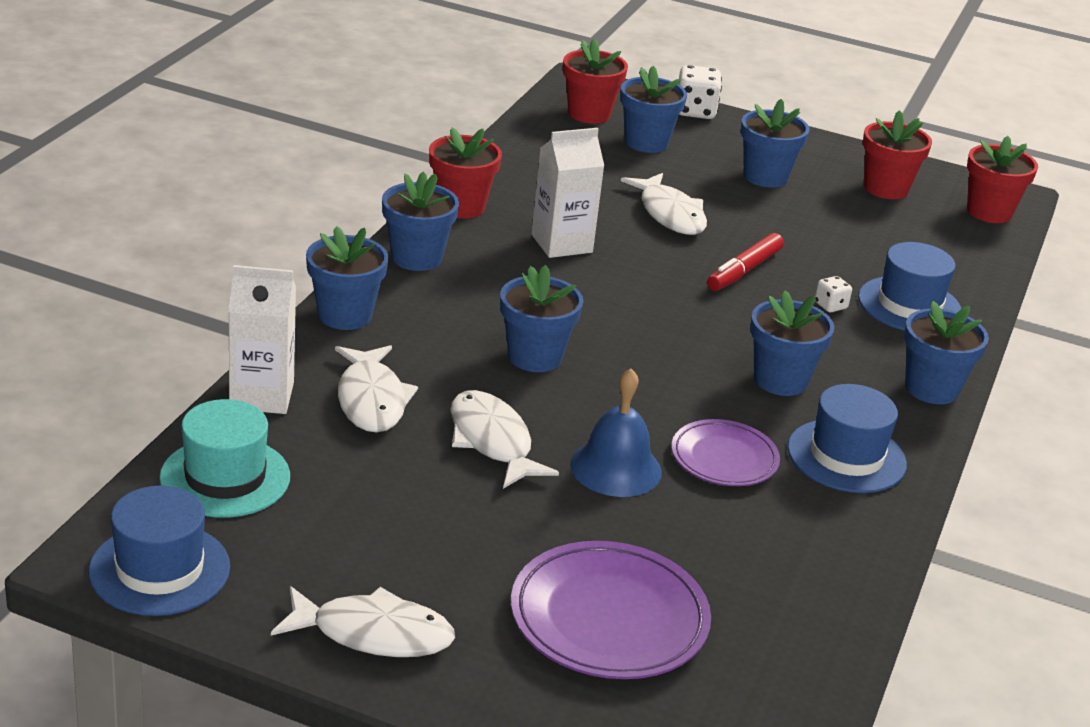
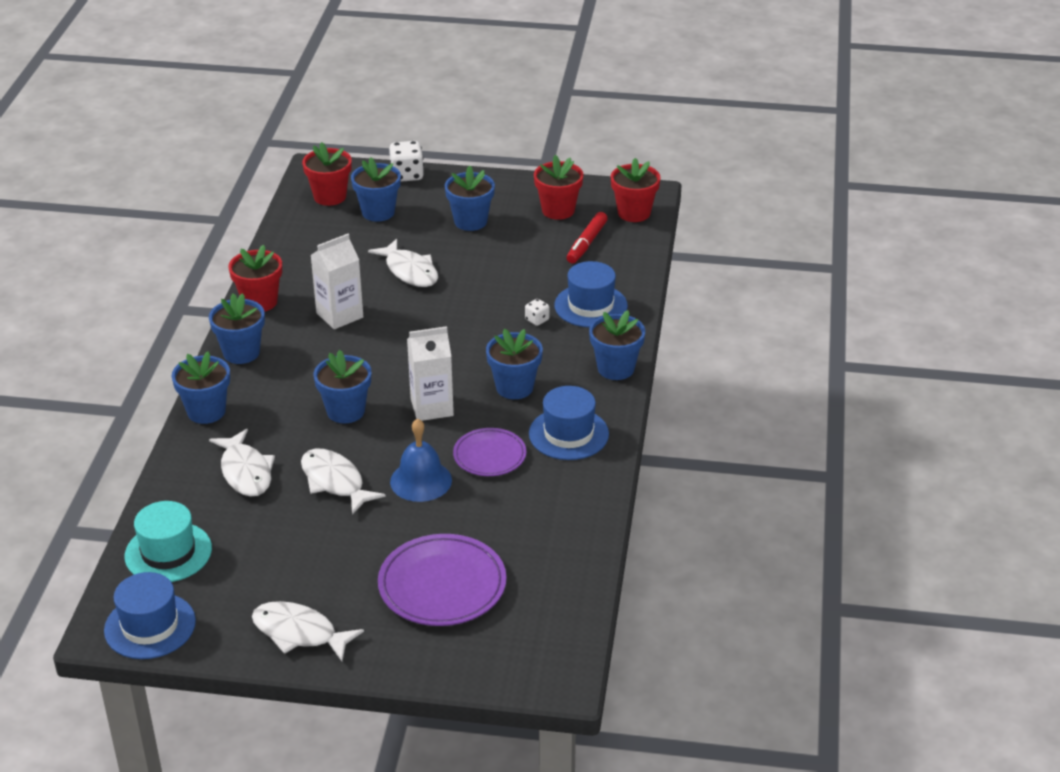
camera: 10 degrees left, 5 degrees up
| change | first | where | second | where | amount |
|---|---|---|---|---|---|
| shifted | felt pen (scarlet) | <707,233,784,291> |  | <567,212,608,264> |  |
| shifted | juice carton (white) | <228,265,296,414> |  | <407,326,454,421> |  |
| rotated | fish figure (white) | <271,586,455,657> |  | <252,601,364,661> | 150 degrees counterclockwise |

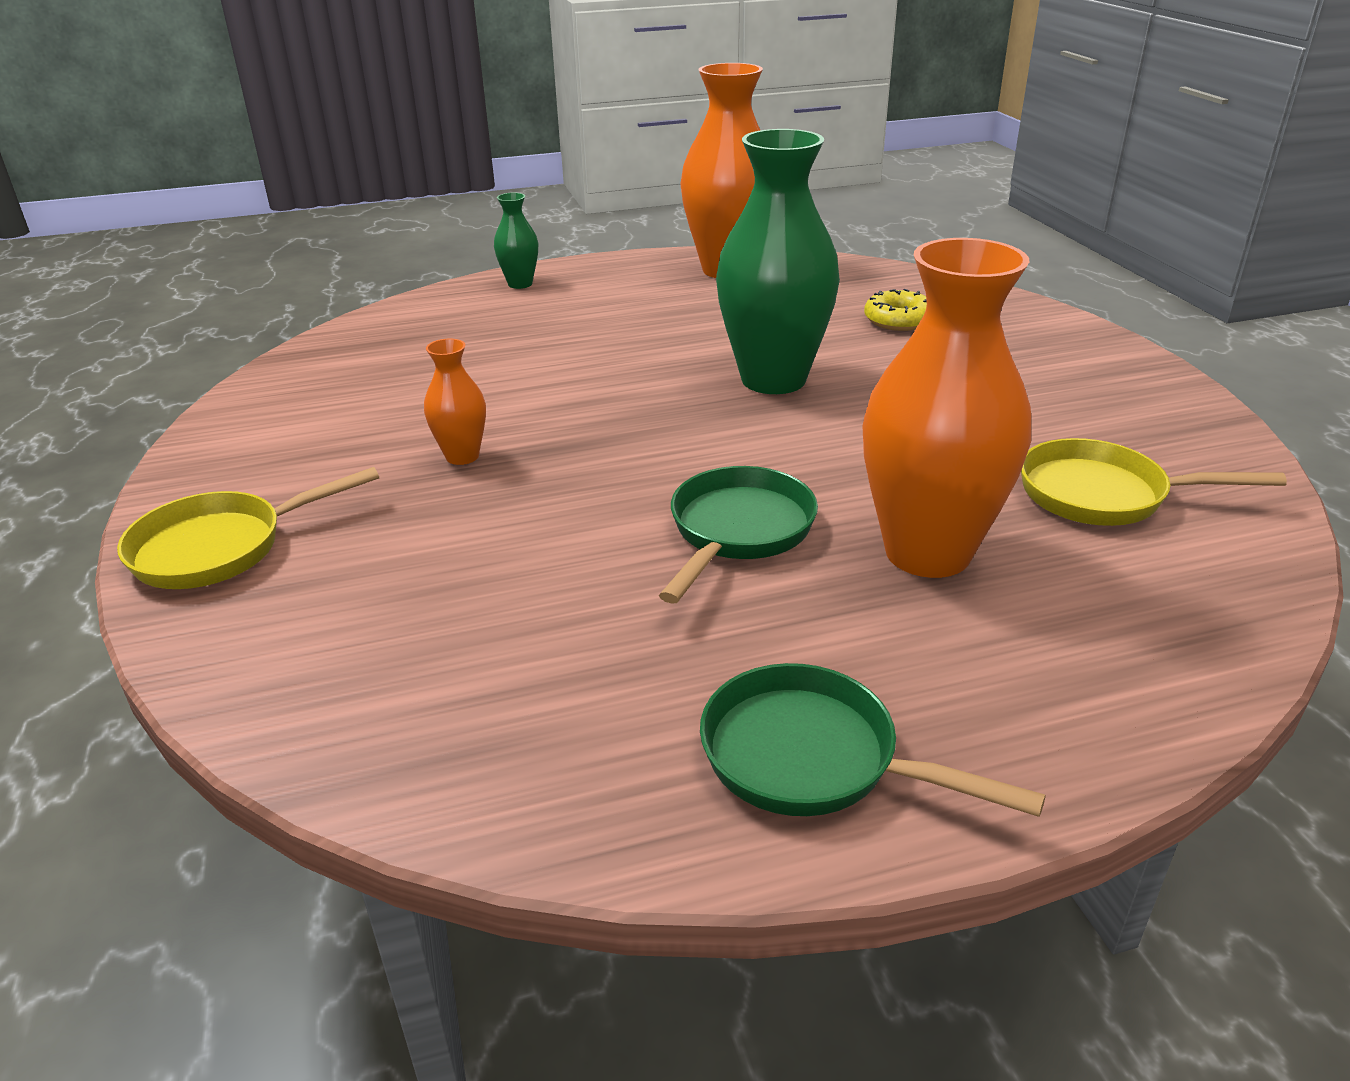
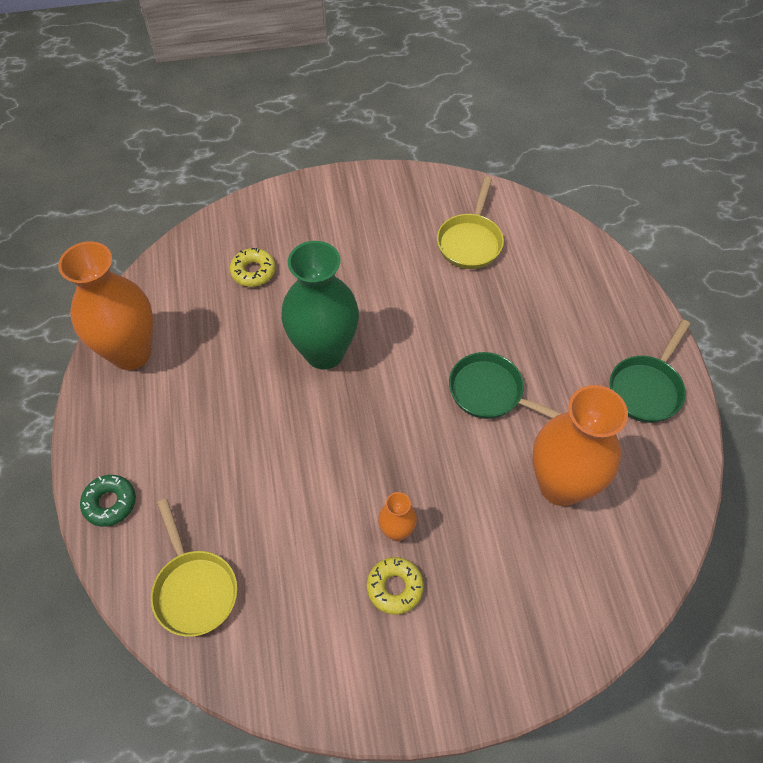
camera: 85 degrees left, 25 degrees up
| change | first | where | second | where | amount |
|---|---|---|---|---|---|
| swapped | tall vase (emerald) | <494,193,538,289> | doughnut (emerald) | <80,475,136,527> |  |
| shifted | tall vase (orange) | <863,238,1031,578> |  | <533,385,628,506> |  |
| shifted | pan (golden) | <117,467,379,589> |  | <151,498,237,637> |  |
| new |  |  | doughnut (golden) | <367,557,424,615> |  |

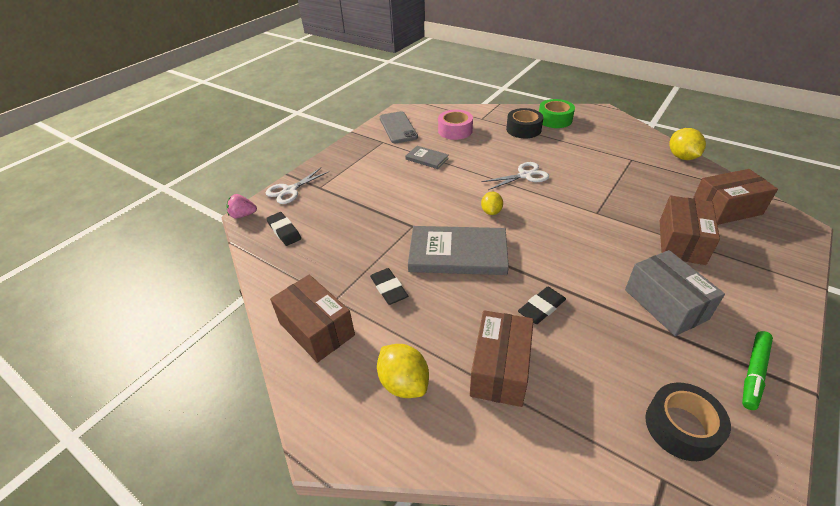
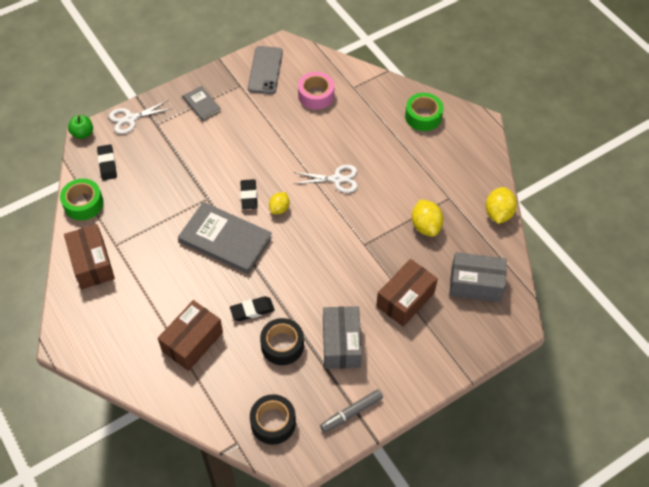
camera: 20 degrees right, 15 degrees up
| change | first | where | second | where | amount |
|---|---|---|---|---|---|
| shifted | tape (ebony) | <506,108,543,138> |  | <260,318,304,365> |  |
| shifted | book (grey) | <405,146,449,169> |  | <183,86,221,121> |  |
| repainted | package (dark brown) | <693,169,778,225> | package (grey) | <449,252,507,302> |  |
| swapped | berry (rose-pink) | <226,194,257,218> | apple (emerald) | <68,115,93,139> |  |
| shifted | pencil eraser (ebony) | <370,268,408,305> |  | <240,179,258,209> |  |
| repainted | felt pen (emerald) | <742,331,773,410> | felt pen (grey) | <320,389,383,432> |  |
| shifted | lemon (golden) | <377,344,429,398> |  | <412,199,443,237> |  |
| new |  |  | tape (emerald) | <60,178,103,220> |  |

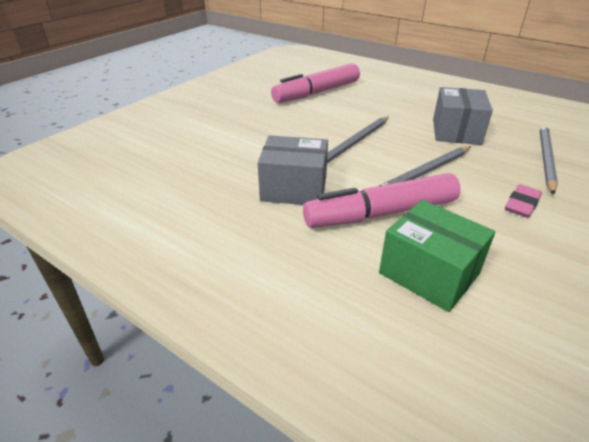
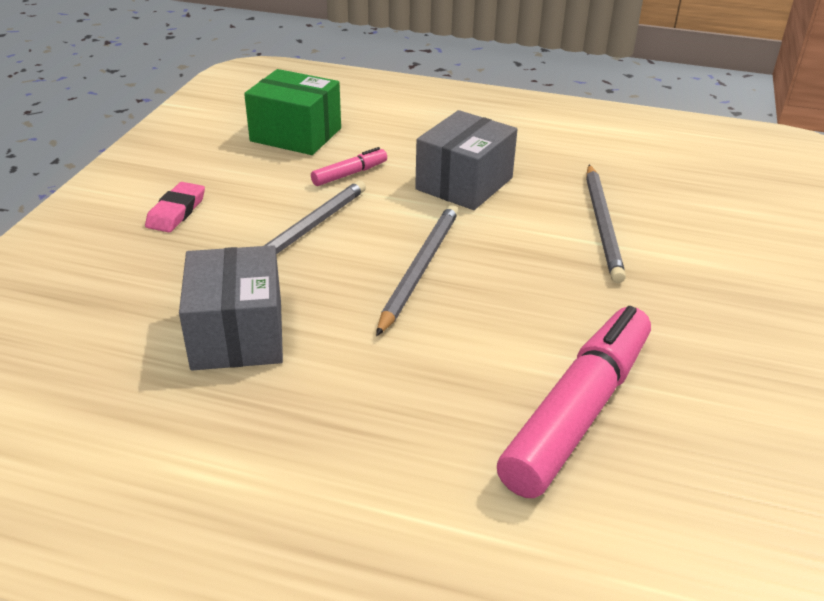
camera: 160 degrees right, 0 degrees up
| change | first | where | second | where | amount |
|---|---|---|---|---|---|
| shifted | wooden pencil (grey) | <540,125,558,195> |  | <586,165,626,283> |  |
| rotated | package (grey) | <257,135,328,205> |  | <415,110,518,210> | 45 degrees counterclockwise |
| scaled | felt pen (rose-pink) | <303,173,461,228> |  | <311,147,387,186> | x0.45 |

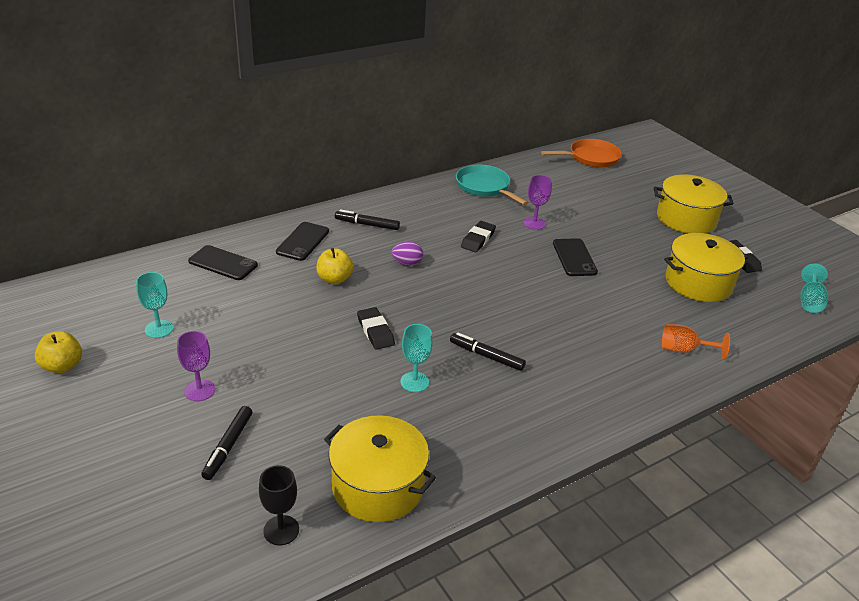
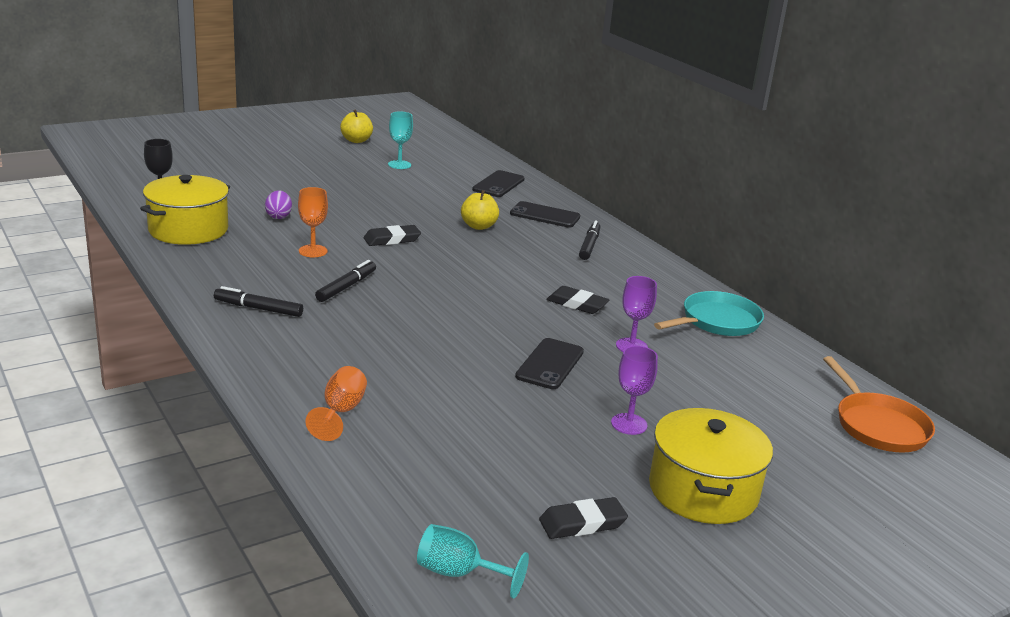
camera: 90 degrees right, 10 degrees down
| change | first | where | second | where | amount |
|---|---|---|---|---|---|
| gone | stockpot (golden) | <664,233,748,302> |  |  |  |
| rotated | phone (ebony) | <553,238,598,276> |  | <515,338,584,389> | 60 degrees counterclockwise |
| shifted | toy egg (violet) | <391,242,423,266> |  | <265,190,292,219> |  |
| repainted | goblet (teal) | <400,324,433,392> | goblet (orange) | <298,187,328,257> |  |
| shifted | goblet (violet) | <177,331,215,401> |  | <611,346,658,435> |  |
| shifted | felt pen (ebony) | <201,406,252,480> |  | <214,286,303,317> |  |

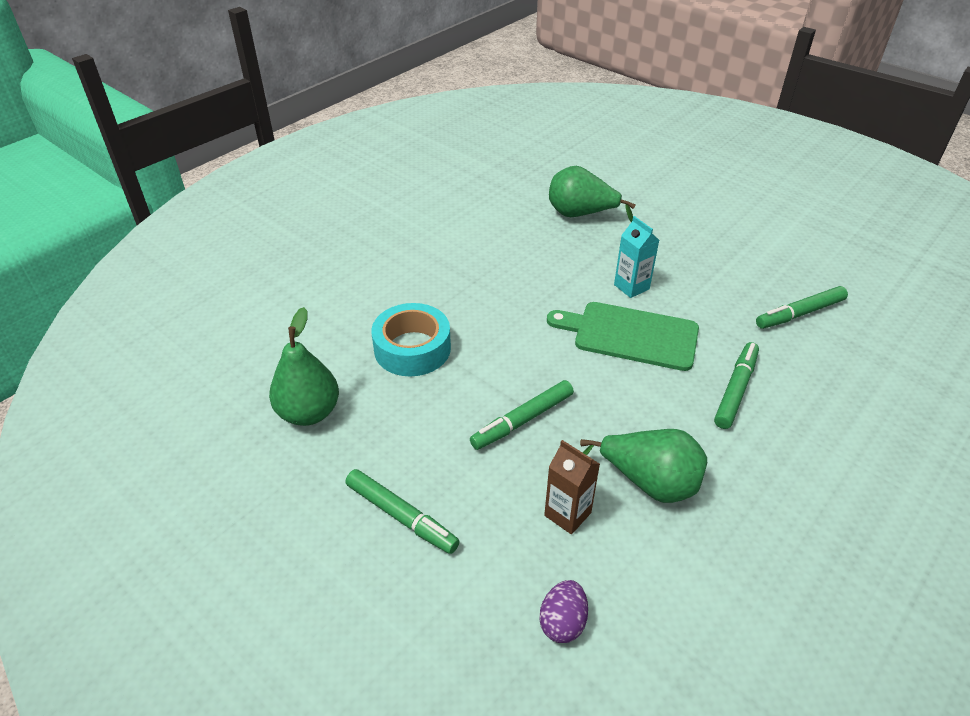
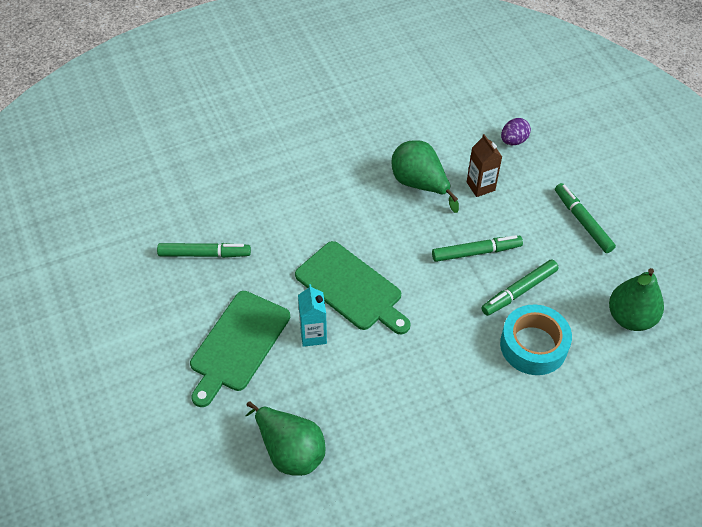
camera: 155 degrees left, 10 degrees up
| change | first | where | second | where | amount |
|---|---|---|---|---|---|
| shifted | felt pen (emerald) | <714,342,759,429> |  | <481,259,559,316> |  |
| new |  |  | bread board (emerald) | <190,291,290,407> |  |

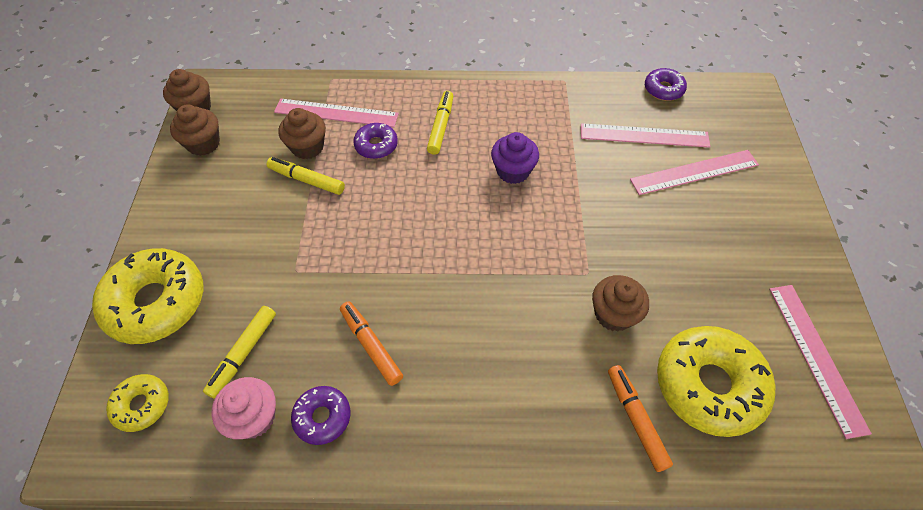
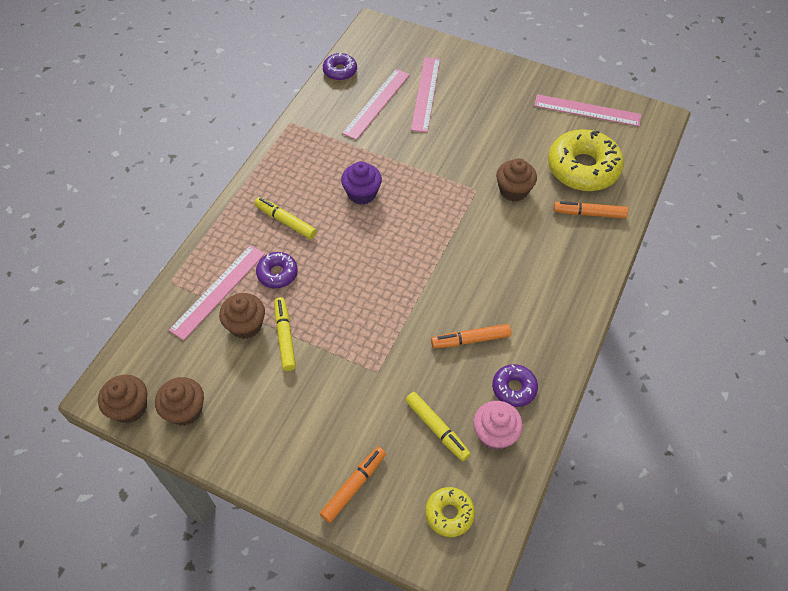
camera: 65 degrees left, 0 degrees up
| change | first | where | second | where | amount |
|---|---|---|---|---|---|
| rotated | felt pen (golden) | <267,157,345,195> |  | <274,297,296,371> | 120 degrees clockwise |
| swapped | doughnut (golden) | <92,248,203,344> | felt pen (orange) | <320,447,386,523> |  |

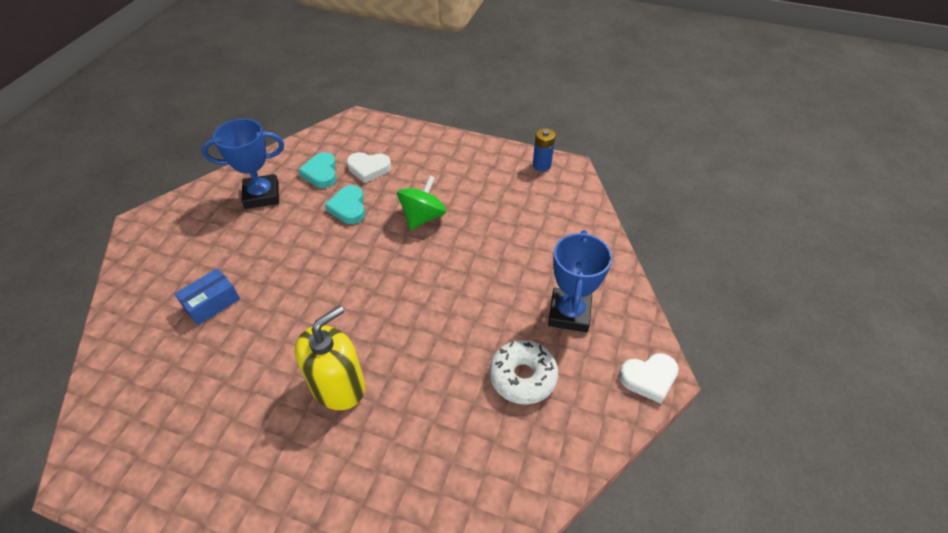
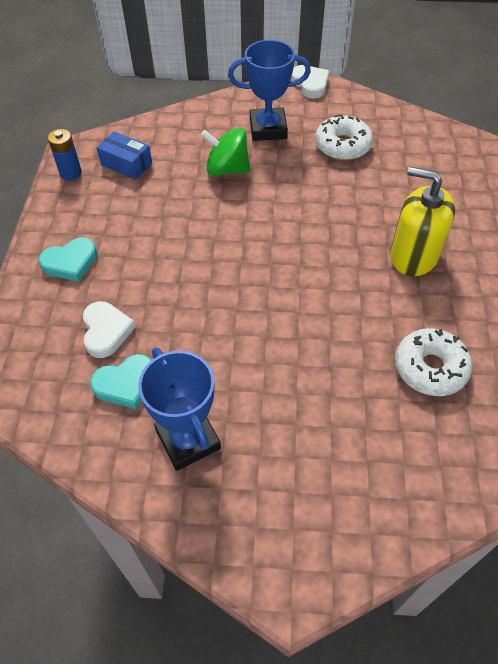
camera: 105 degrees left, 5 degrees up
| change | first | where | second | where | amount |
|---|---|---|---|---|---|
| shifted | spinning top (emerald) | <397,175,446,230> |  | <201,127,250,176> |  |
| shifted | heart shape (teal) | <325,185,365,224> |  | <39,237,97,282> |  |
| shifted | package (cobalt) | <174,268,240,325> |  | <97,131,152,180> |  |
| new |  |  | doughnut (white) | <395,328,472,396> |  |

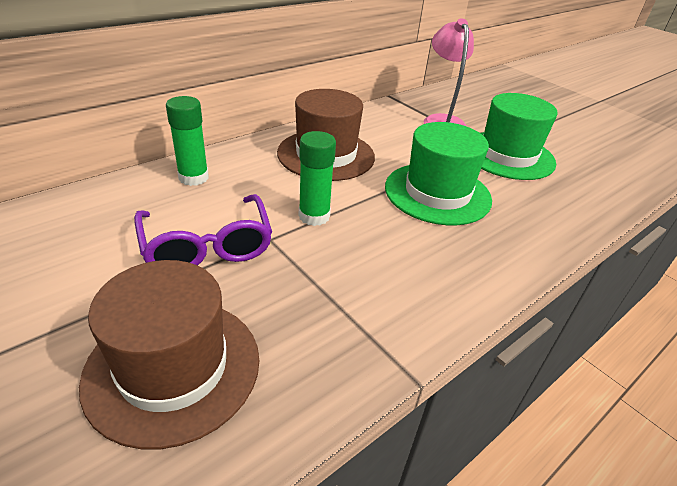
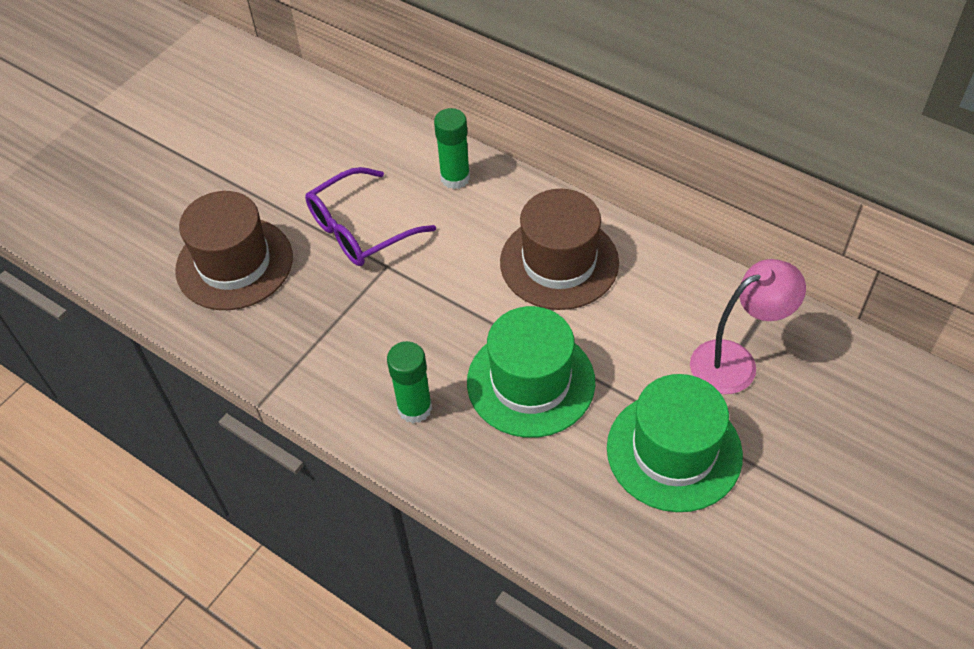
camera: 80 degrees right, 15 degrees up
| change | first | where | second | where | amount |
|---|---|---|---|---|---|
| shifted | glue (emerald) | <299,131,336,226> |  | <387,341,432,423> |  |

